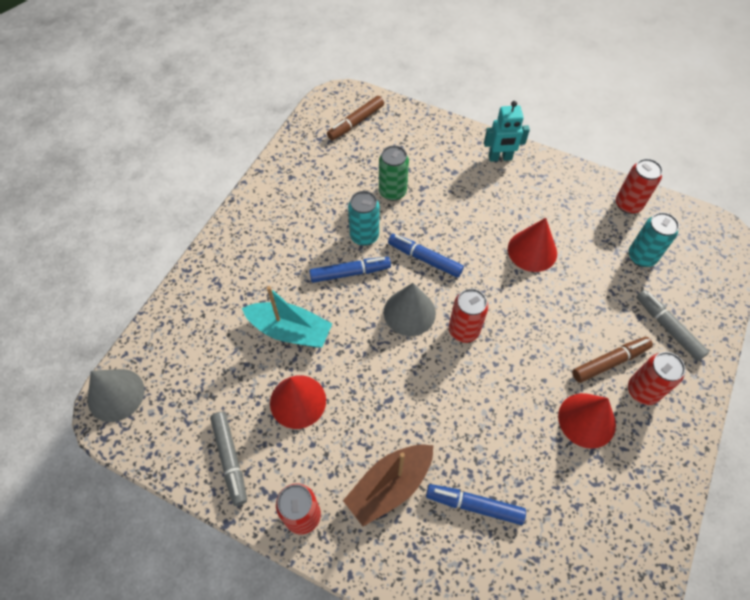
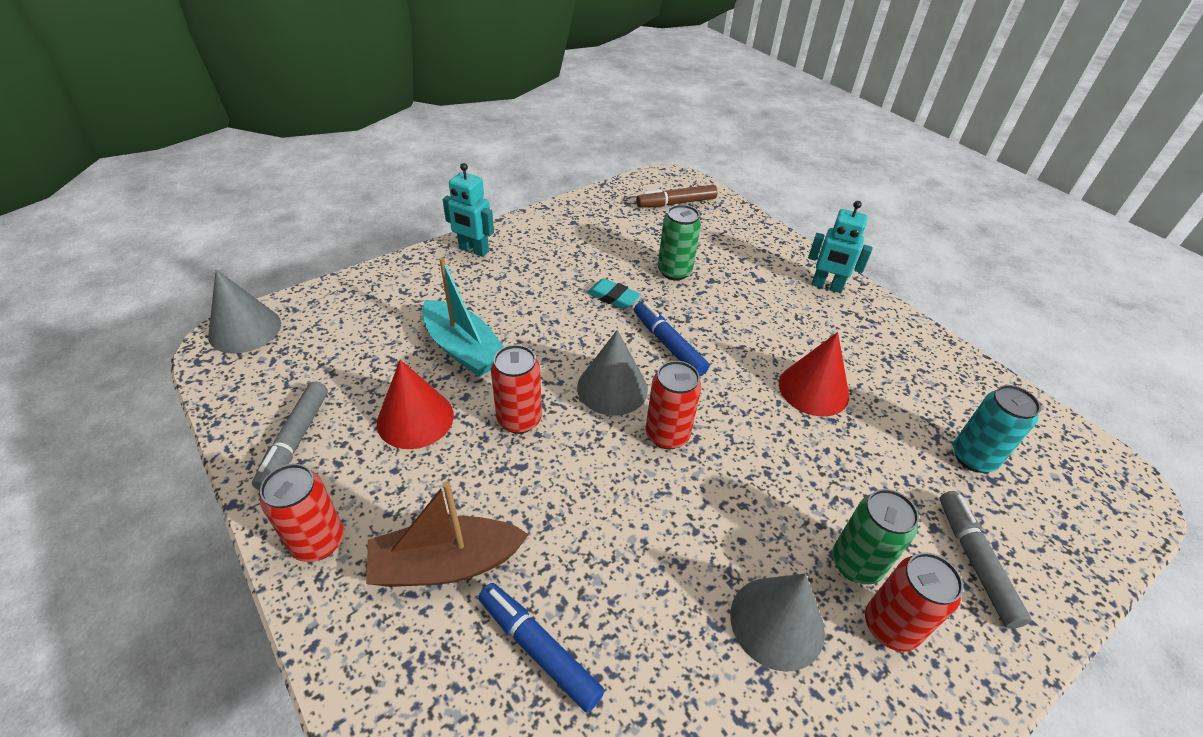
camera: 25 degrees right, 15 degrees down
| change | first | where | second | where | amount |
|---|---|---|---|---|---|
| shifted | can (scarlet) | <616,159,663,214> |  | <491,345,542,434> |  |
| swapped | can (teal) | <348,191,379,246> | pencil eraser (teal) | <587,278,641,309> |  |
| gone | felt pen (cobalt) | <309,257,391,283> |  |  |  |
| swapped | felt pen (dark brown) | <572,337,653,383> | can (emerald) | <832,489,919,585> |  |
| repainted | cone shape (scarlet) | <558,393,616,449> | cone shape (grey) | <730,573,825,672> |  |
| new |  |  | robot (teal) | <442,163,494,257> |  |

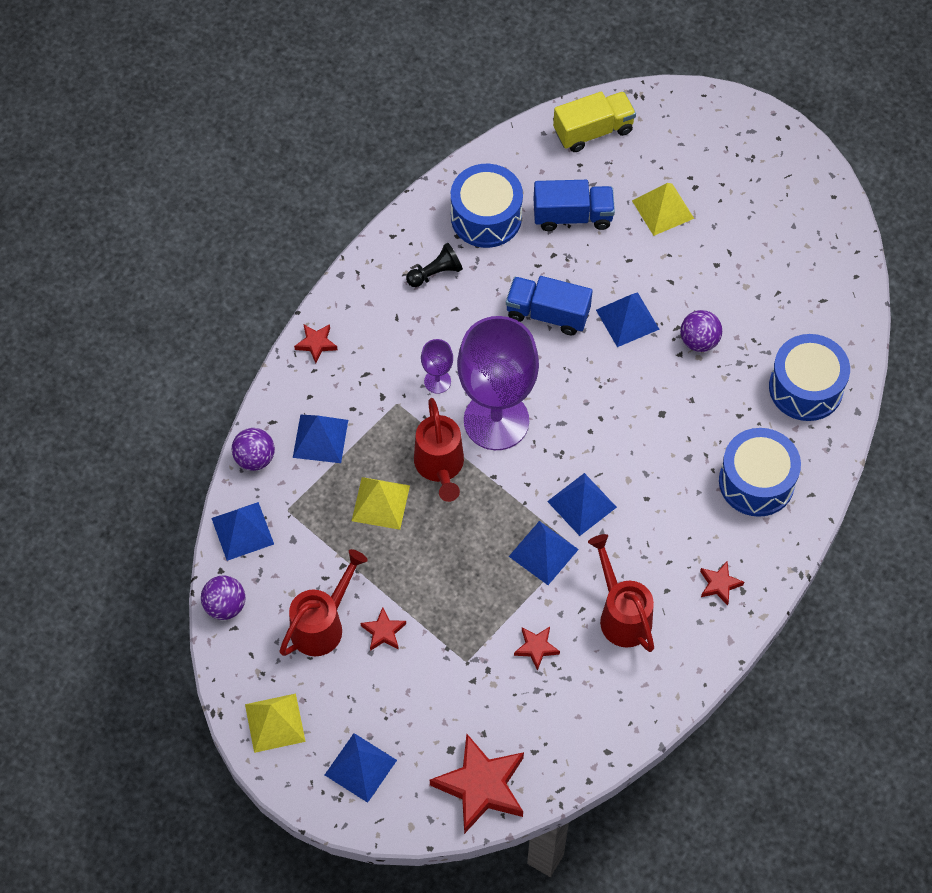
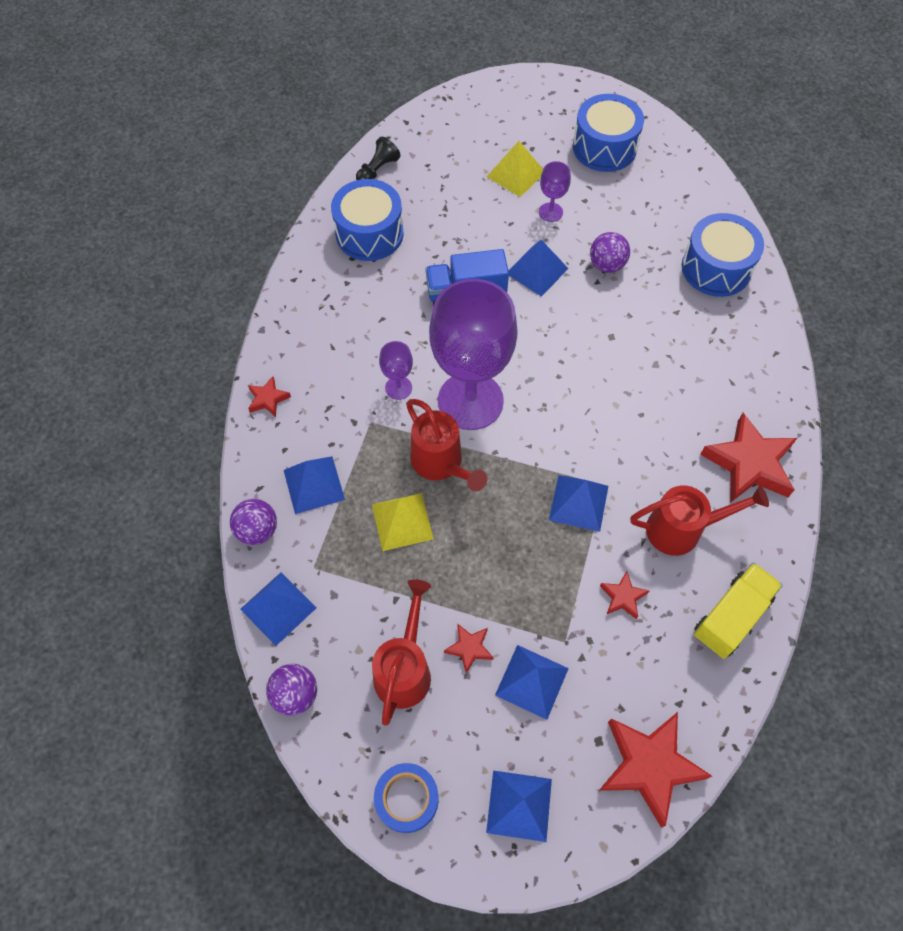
camera: 25 degrees left, 0 degrees up
| change | first | where | second | where | amount |
|---|---|---|---|---|---|
| shifted | toy truck (golden) | <553,91,636,152> |  | <694,562,783,659> |  |
| gone | toy truck (cobalt) | <534,180,615,231> |  |  |  |
| shifted | game pawn (ebony) | <406,243,463,287> |  | <356,137,400,180> |  |
| shifted | snare drum (cobalt) | <719,428,801,517> |  | <573,94,644,172> |  |
| shifted | pyramid shape (cobalt) | <547,473,617,536> |  | <495,645,569,720> |  |
| rotated | sprinkling can (scarlet) | <588,534,654,652> |  | <630,485,769,556> | 135 degrees clockwise |
| scaled | five-pointed star (scarlet) | <700,562,744,606> |  | <700,413,797,503> | x2.08 |
| swapped | pyramid shape (golden) | <245,694,306,753> | tape (cobalt) | <374,763,439,833> |  |
| new |  |  | goblet (violet) | <539,161,571,222> |  |

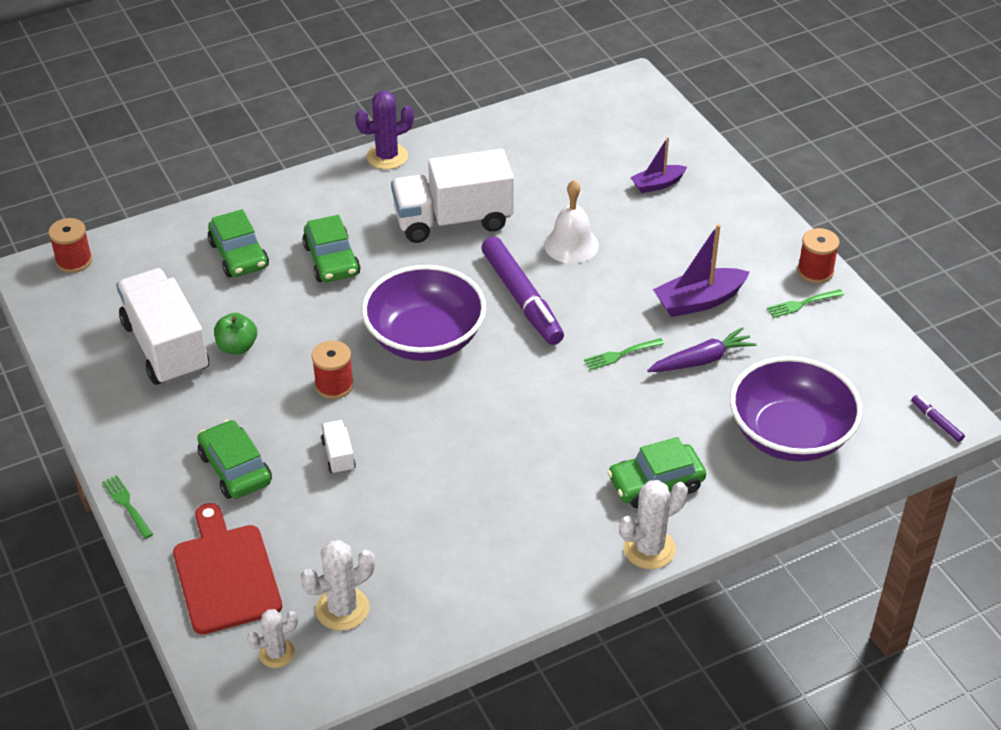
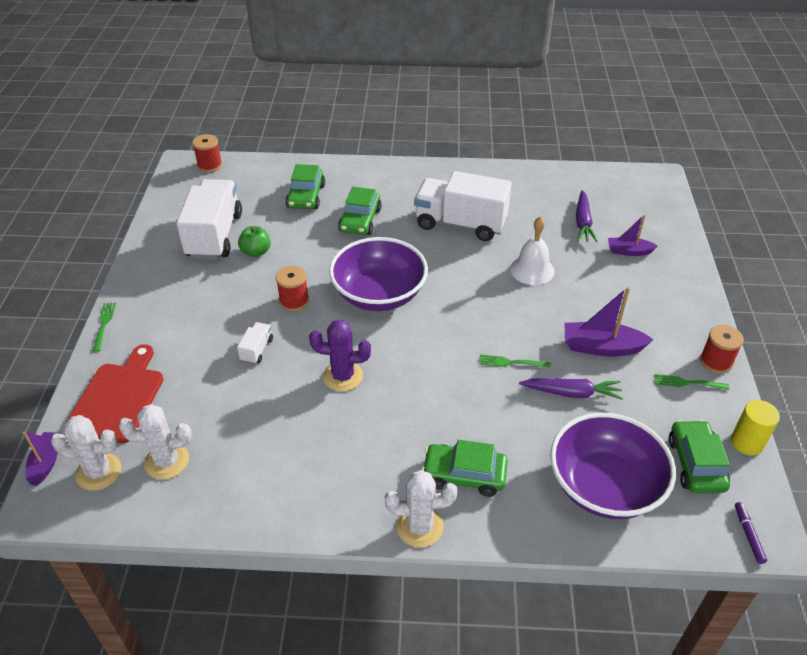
camera: 30 degrees right, 0 degrees up
| change | first | where | second | where | amount |
|---|---|---|---|---|---|
| shifted | saguaro cactus (violet) | <355,91,414,169> |  | <309,320,371,391> |  |
| gone | felt pen (violet) | <481,237,564,345> |  |  |  |
| shifted | automobile (emerald) | <197,420,272,499> |  | <668,420,730,493> |  |
| scaled | saguaro cactus (white) | <247,609,298,668> |  | <51,415,121,491> | x1.53 |
| new |  |  | carrot (violet) | <576,190,598,242> |  |
| new |  |  | cylinder (golden) | <731,400,780,455> |  |
| new |  |  | toy boat (violet) | <23,431,62,486> |  |

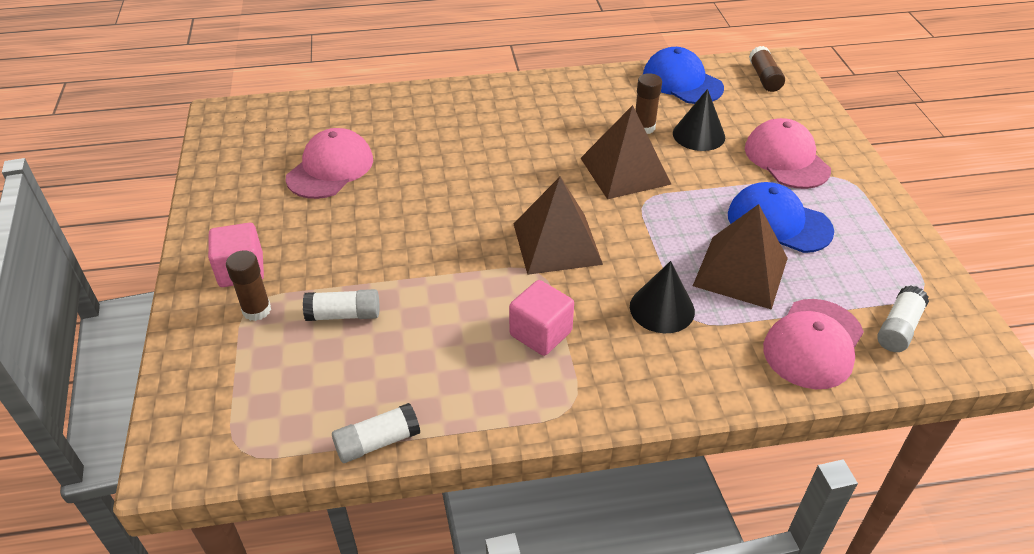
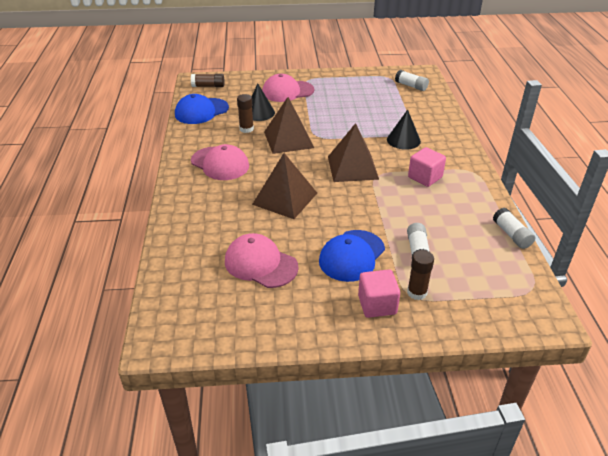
camera: 85 degrees left, 5 degrees down
| change | first | where | second | where | amount |
|---|---|---|---|---|---|
| shifted | baseball cap (cobalt) | <728,182,834,253> |  | <319,230,385,282> |  |
| shifted | pyramid shape (dark brown) | <693,204,788,310> |  | <252,153,317,219> |  |
| shifted | baseball cap (rose-pink) | <763,299,864,389> |  | <191,144,249,180> |  |

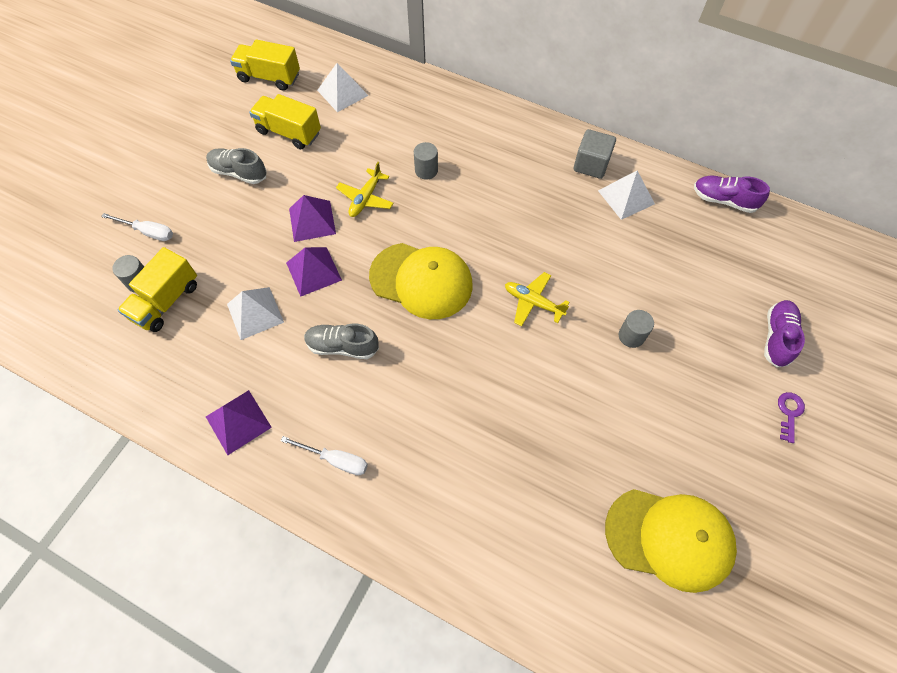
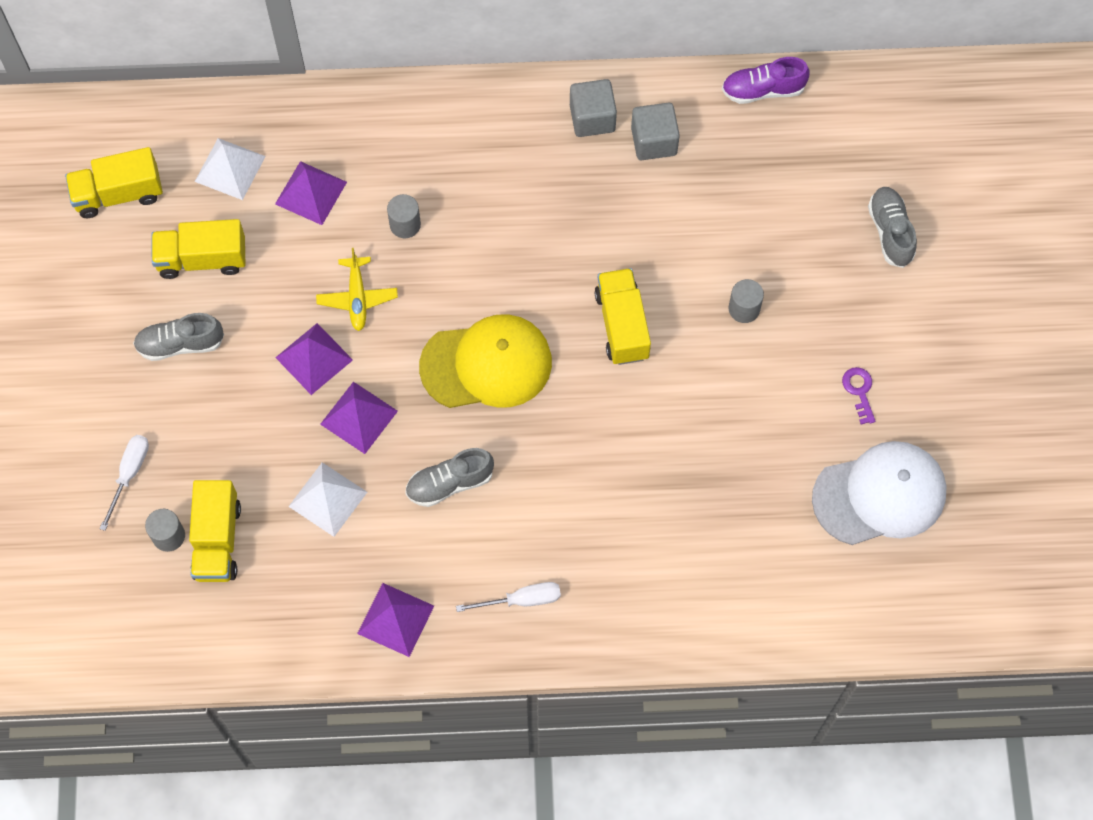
camera: 30 degrees left, 5 degrees up
| change | first | where | second | where | amount |
|---|---|---|---|---|---|
| swapped | pyramid shape (white) | <598,171,655,220> | solid cube (grey) | <631,103,680,160> |  |
| rotated | flat screwdriver (white) | <101,213,173,241> |  | <99,435,149,531> | 60 degrees counterclockwise |
| swapped | aeroplane (golden) | <505,272,569,327> | toy truck (golden) | <594,268,651,365> |  |
| repainted | sneaker (violet) | <764,300,805,368> | sneaker (grey) | <868,187,917,268> |  |
| shifted | latchkey (violet) | <778,392,805,443> |  | <842,367,876,425> |  |
| repainted | baseball cap (golden) | <605,489,737,593> | baseball cap (white) | <812,441,946,545> |  |
| new |  |  | pyramid shape (violet) | <275,161,347,225> |  |

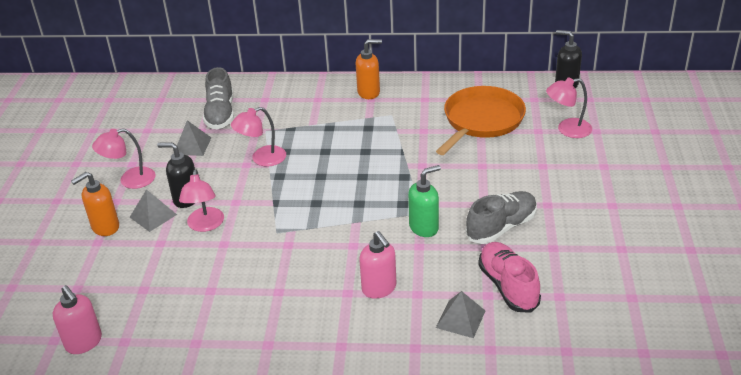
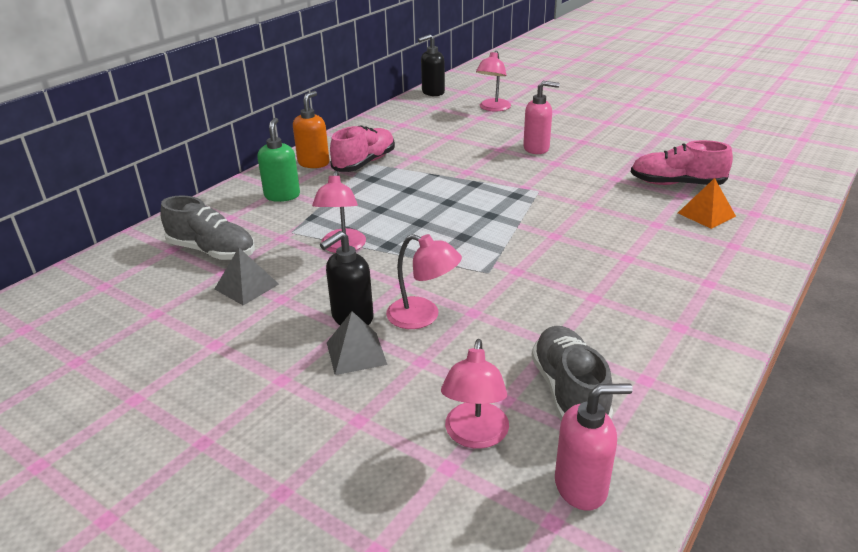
camera: 60 degrees left, 5 degrees down
| change | first | where | second | where | amount |
|---|---|---|---|---|---|
| gone | pan (orange) | <436,86,526,155> |  |  |  |
| shifted | reading lamp (rose-pink) | <92,128,156,189> |  | <441,339,509,449> |  |
| shifted | soap pump (emerald) | <408,165,441,237> |  | <257,118,300,202> |  |
| gone | soap pump (orange) | <71,172,119,236> |  |  |  |
| shifted | sneaker (grey) | <465,191,537,244> |  | <532,326,613,421> |  |
| shifted | soap pump (rose-pink) | <359,231,396,299> |  | <523,81,560,154> |  |
| repainted | pyramid shape (grey) | <436,291,485,338> | pyramid shape (orange) | <678,178,736,229> |  |
| new |  |  | sneaker (rose-pink) | <330,125,395,172> |  |

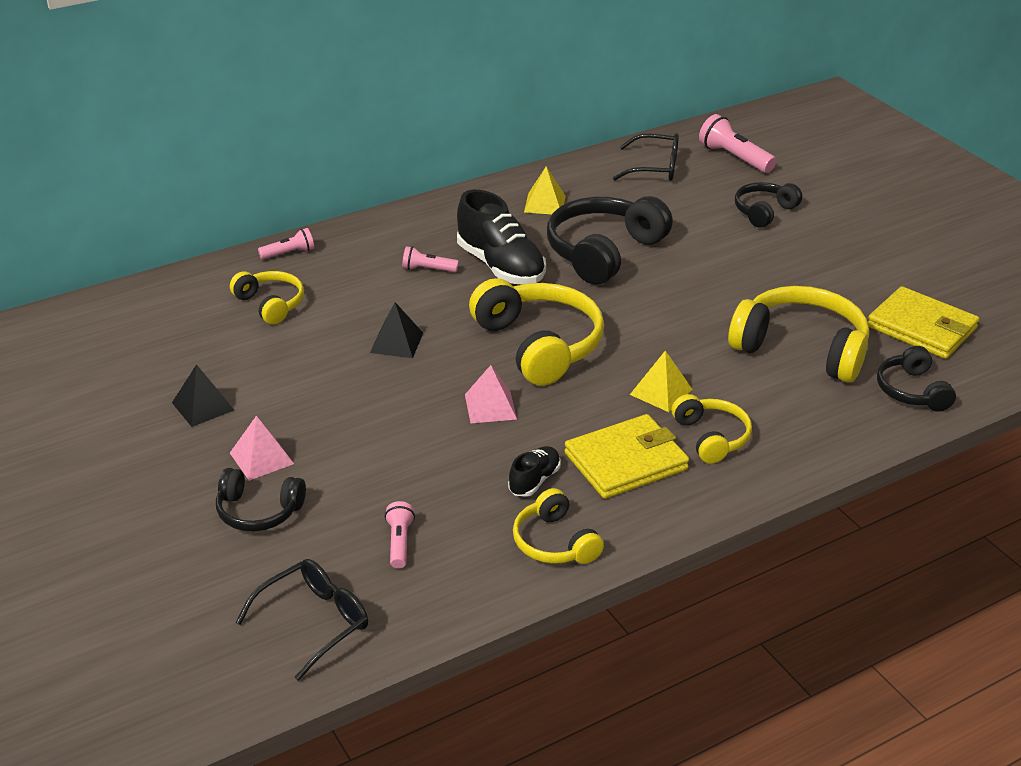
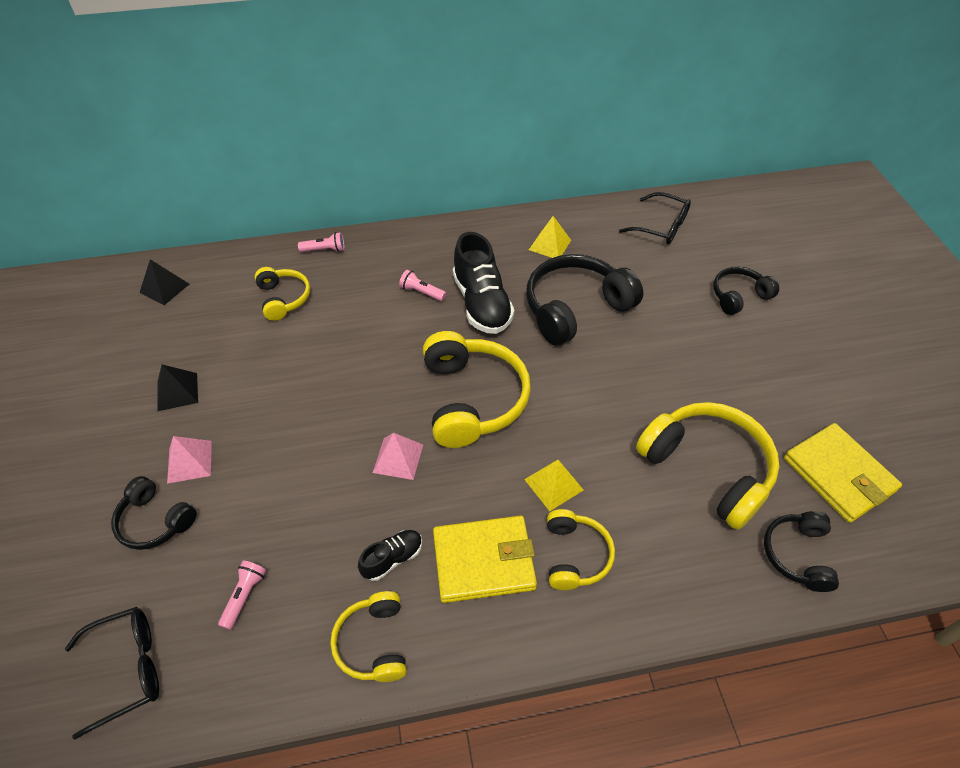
camera: 20 degrees right, 15 degrees up
| change | first | where | second | where | amount |
|---|---|---|---|---|---|
| gone | pocket torch (rose-pink) | <699,114,776,173> |  |  |  |
| shifted | pyramid shape (ebony) | <370,302,423,358> |  | <140,259,189,305> |  |

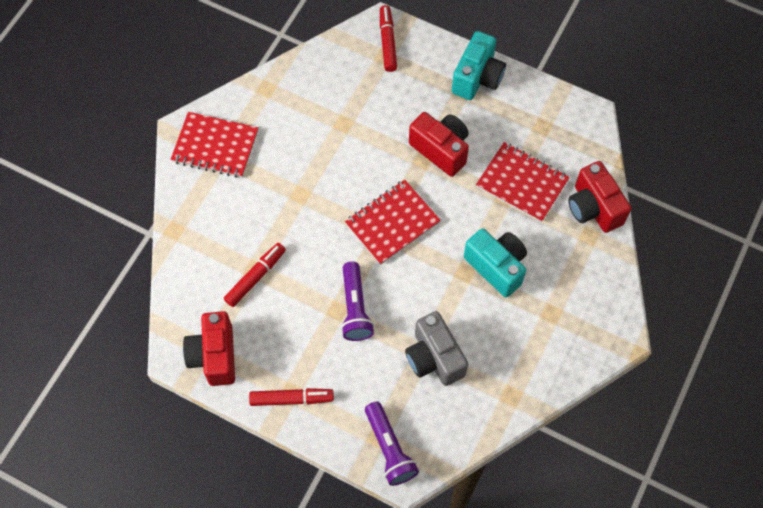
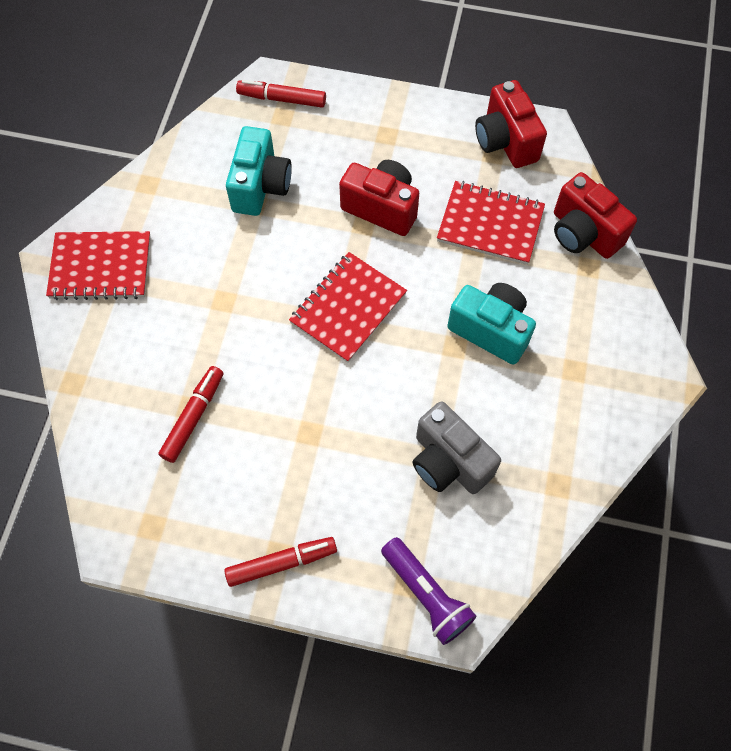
camera: 15 degrees left, 0 degrees up
| change | first | where | second | where | amount |
|---|---|---|---|---|---|
| rotated | felt pen (scarlet) | <380,5,397,72> |  | <236,80,326,108> | 60 degrees counterclockwise |
| shifted | camera (teal) | <452,31,506,100> |  | <226,126,292,216> |  |
| gone | pocket torch (violet) | <341,261,374,341> |  |  |  |
| shifted | camera (scarlet) | <183,311,235,386> |  | <475,80,547,168> |  |

